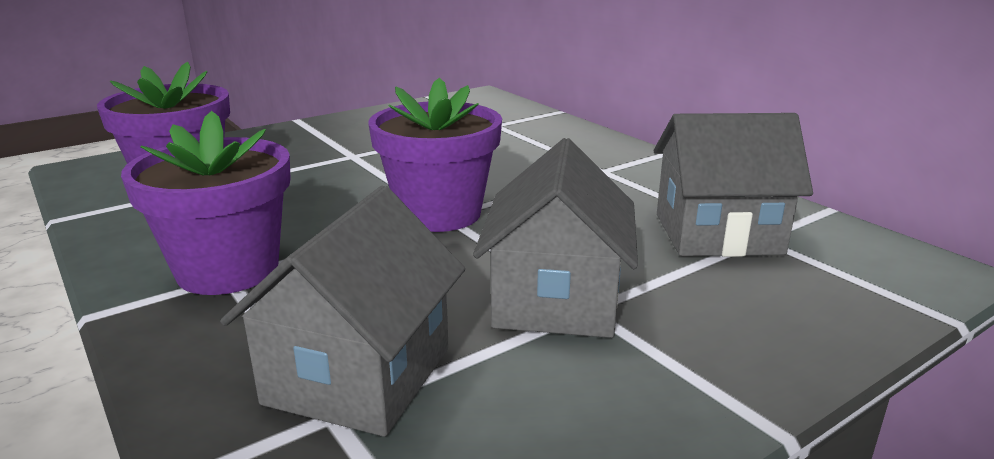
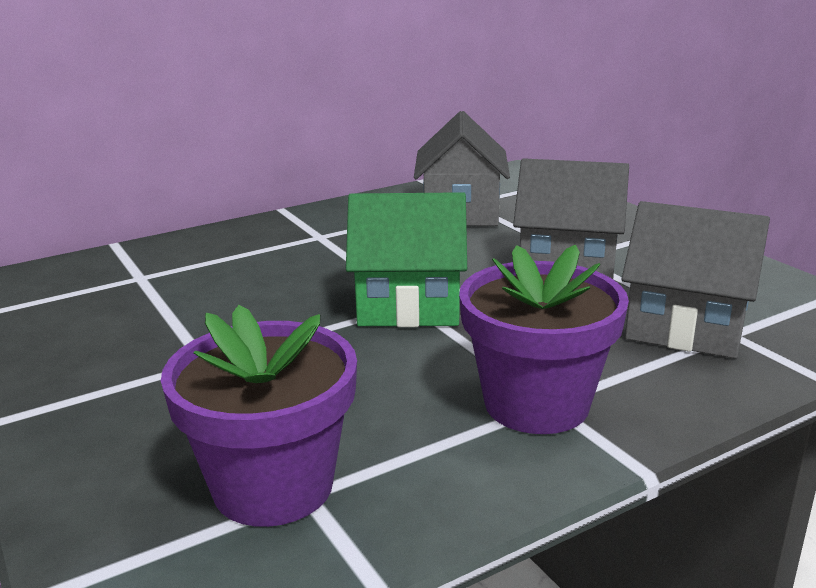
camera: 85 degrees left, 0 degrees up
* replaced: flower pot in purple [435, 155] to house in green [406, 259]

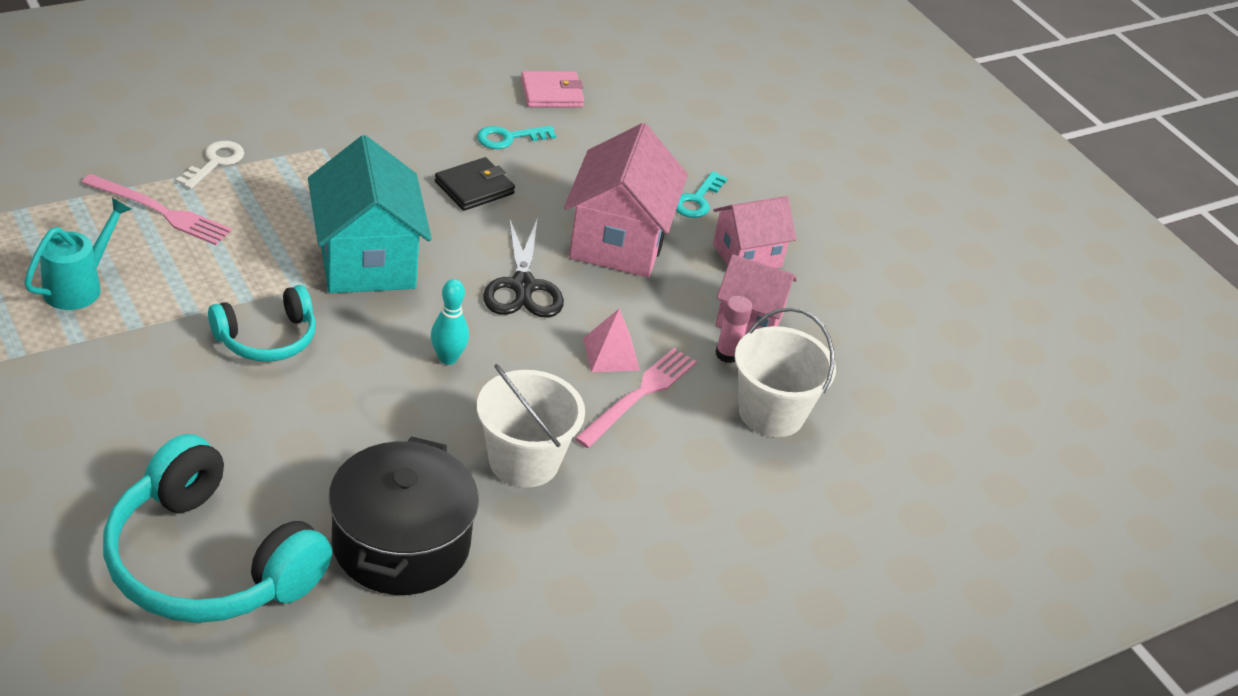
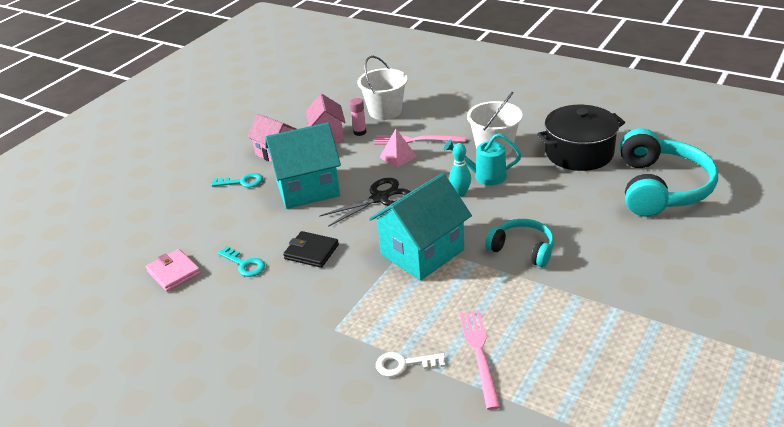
camera: 110 degrees left, 5 degrees down
* moved: watering can in turquoise [77, 254] to [482, 159]
* recoloured: house in pink [626, 200] to house in turquoise [303, 165]

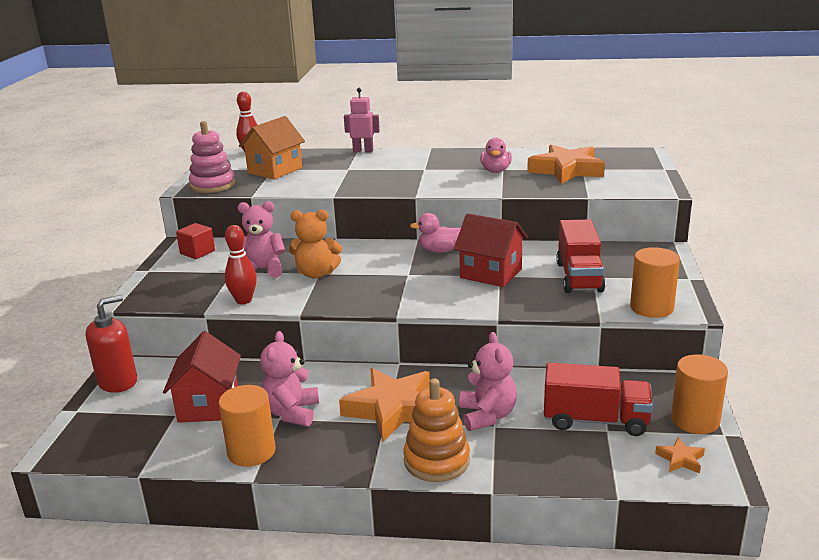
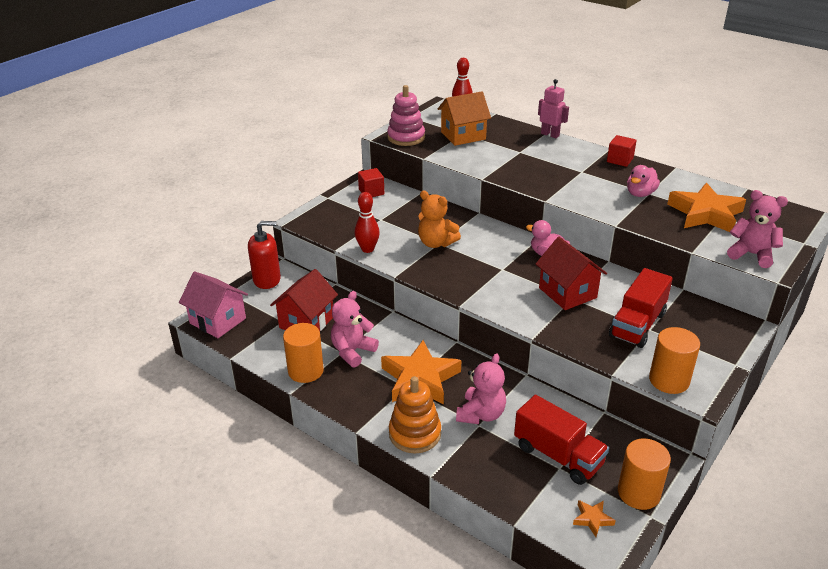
camera: 30 degrees right, 10 degrees up
* moved: teddy bear in pink [261, 239] to [757, 229]
* added: house in pink [213, 304]
* added: cube in red [622, 151]

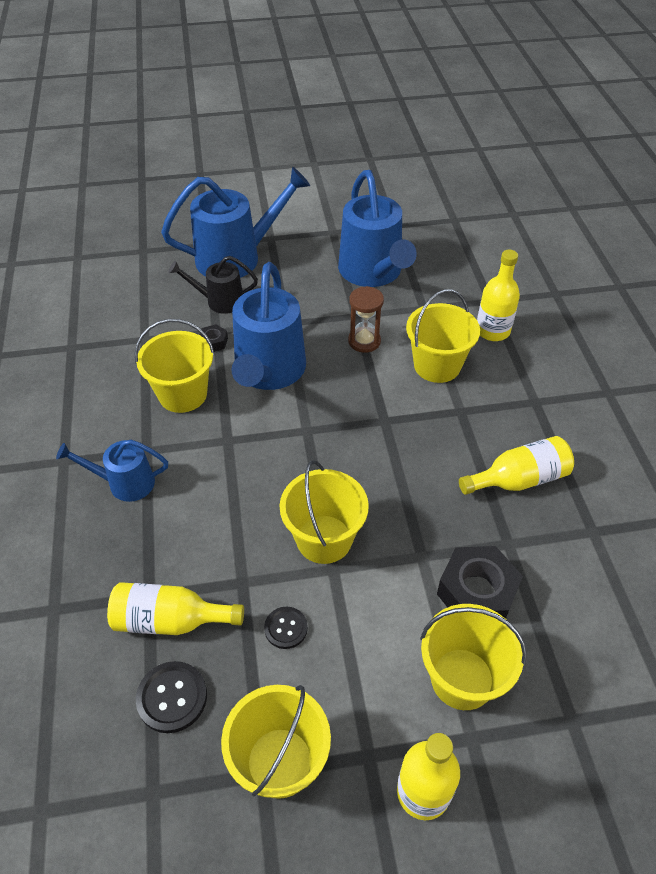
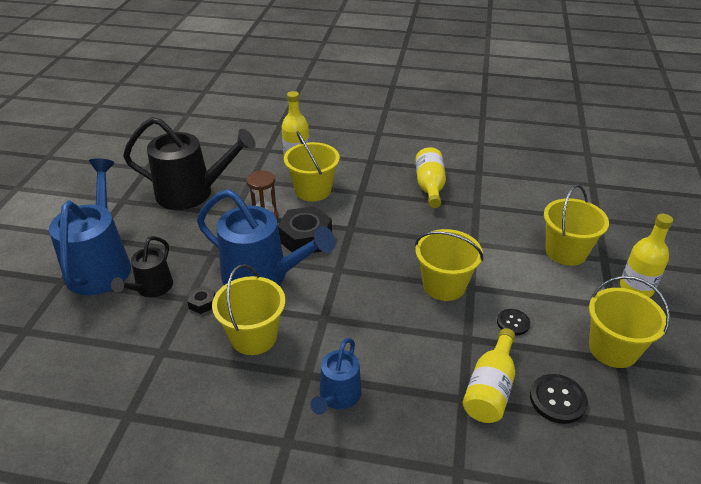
camera: 70 degrees left, 10 degrees down
* recoloured: watering can in blue [377, 228] to watering can in black [189, 163]
* moved: nut in black [480, 582] to [305, 229]

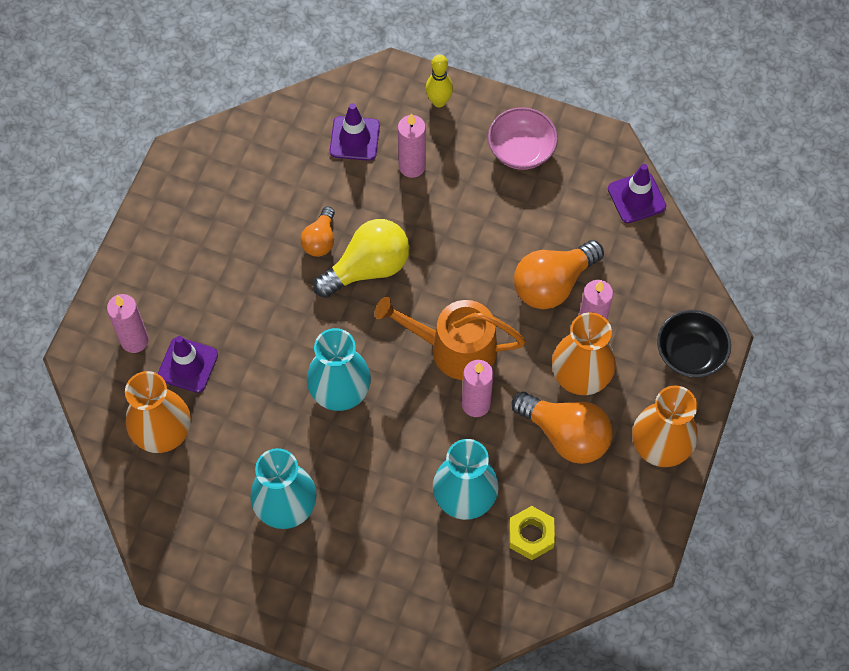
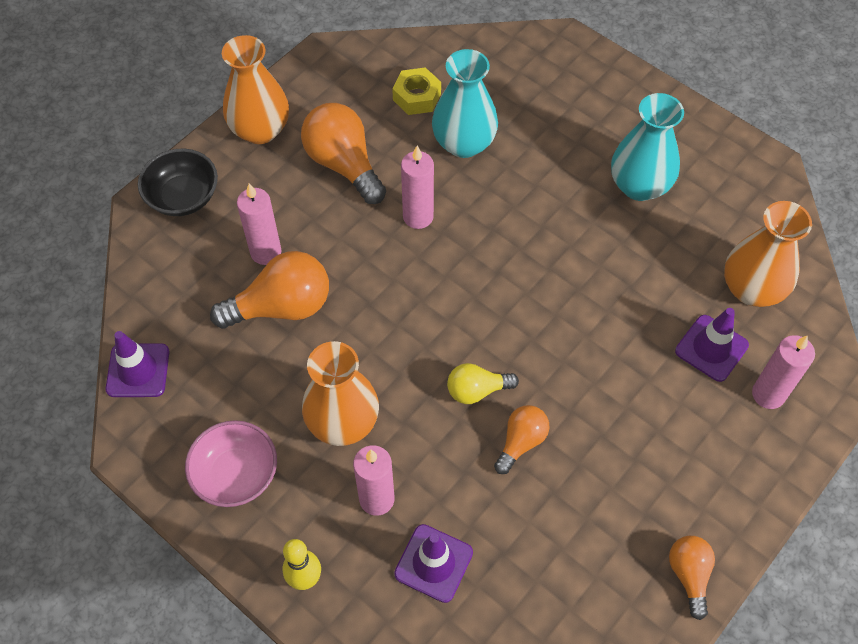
camera: 160 degrees left, 5 degrees down
* removed: vase in turquoise [339, 369]
* resized: light bulb in yellow [361, 258] = [483, 383] x0.57
* removed: watering can in orange [450, 338]
* moved: vase in orange [584, 353] to [340, 393]
* added: light bulb in orange [692, 578]

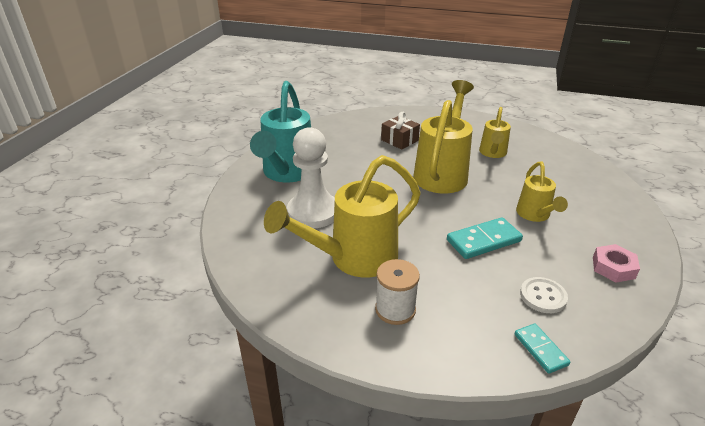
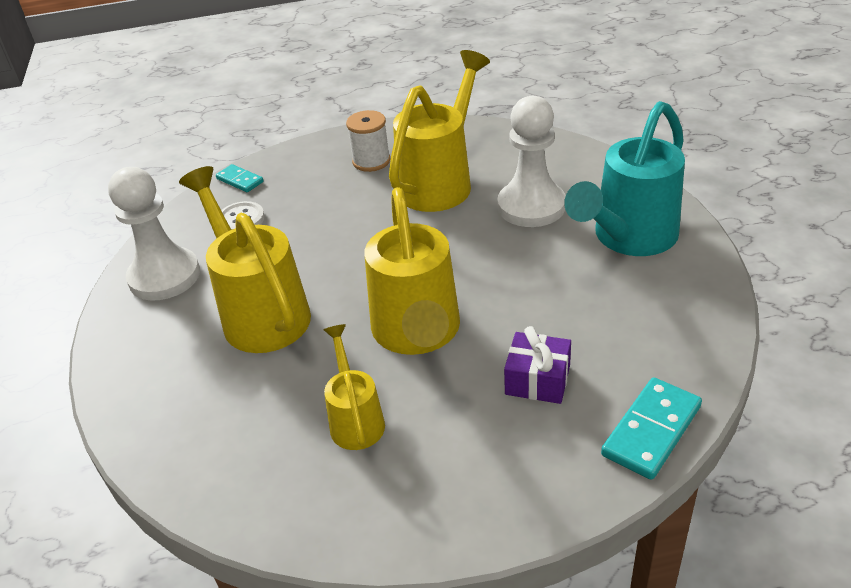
camera: 155 degrees right, 5 degrees up
* turned: watering can in turquoise [280, 131] = [624, 178] 120 degrees counterclockwise
* recoloured: gift in brown [400, 131] to gift in purple [537, 365]
* moved: domino in turquoise [485, 238] to [651, 428]
* resized: watering can in yellow [542, 192] = [245, 259] x1.83
* replaced: nut in pink [616, 263] to pawn in white [154, 234]

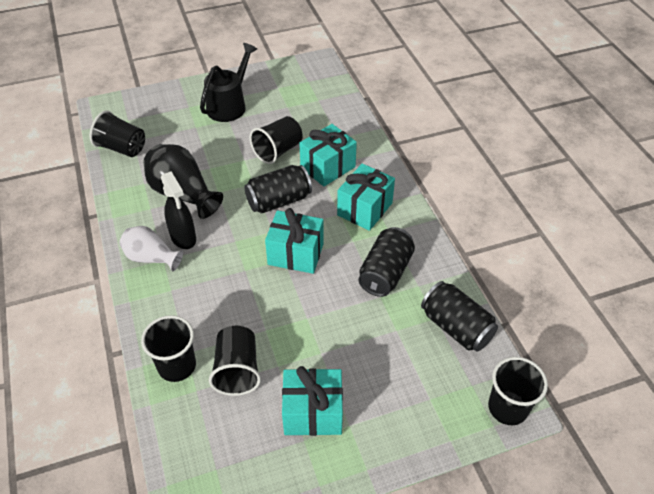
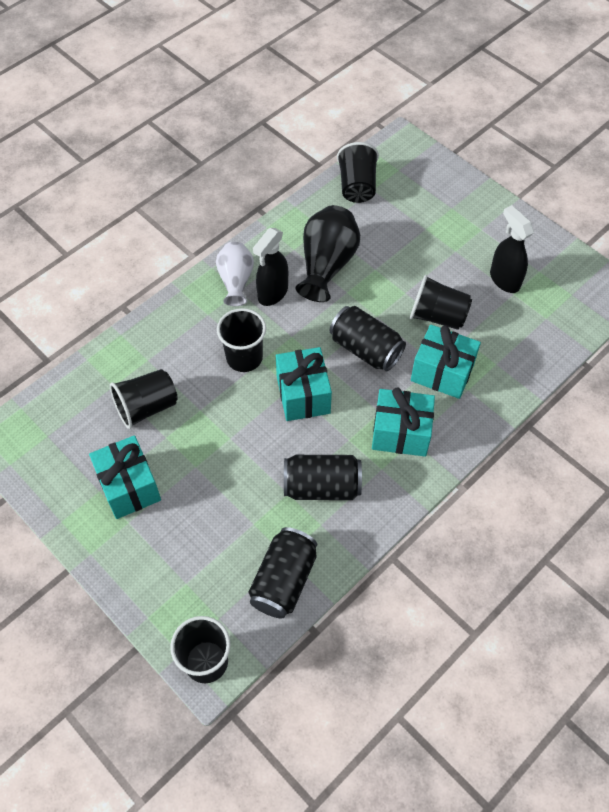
camera: 65 degrees right, 10 degrees up
* moved: cup in black [168, 348] to [241, 340]
* removed: watering can in black [228, 82]
* added: spray bottle in black [512, 249]

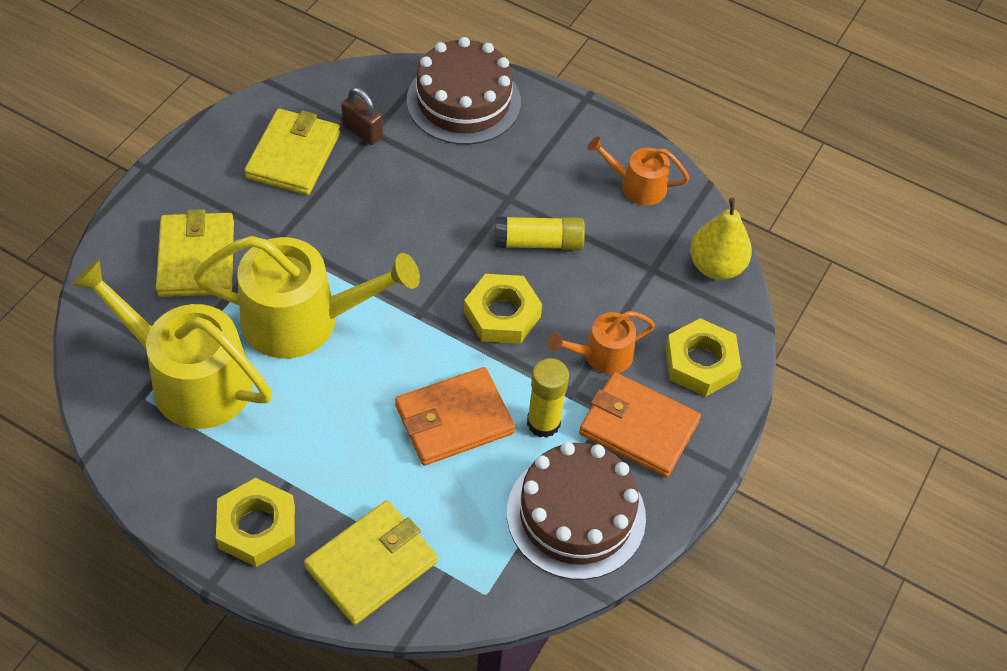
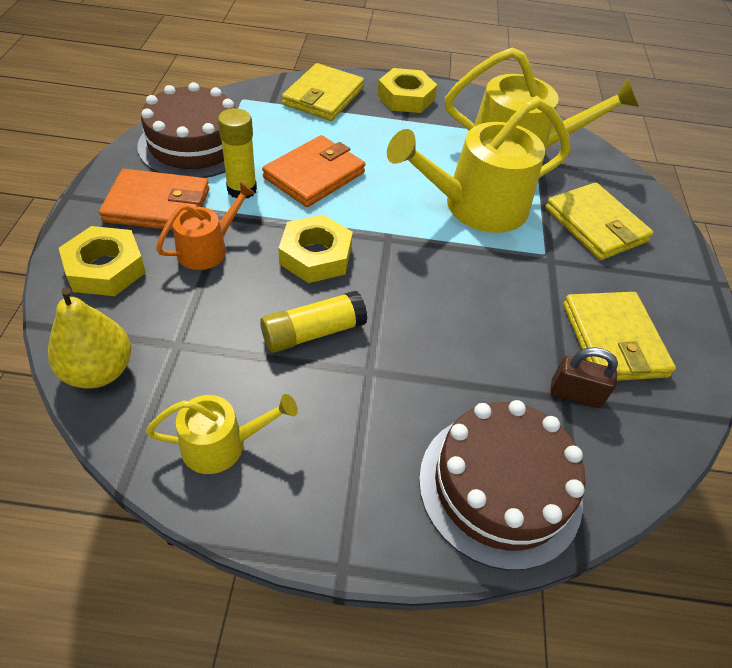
camera: 155 degrees right, 5 degrees down
* recoloured: watering can in orange [638, 170] to watering can in yellow [222, 434]

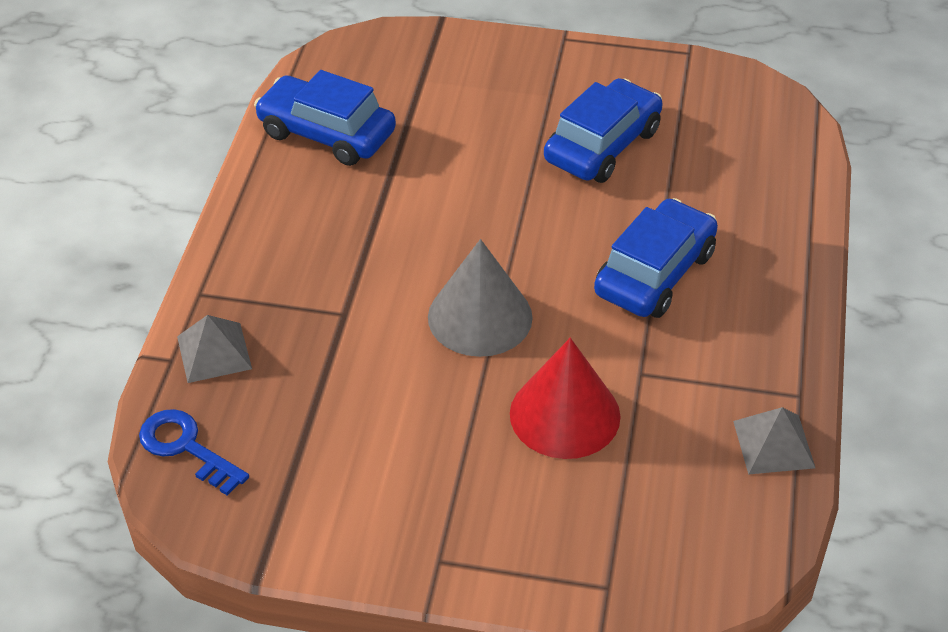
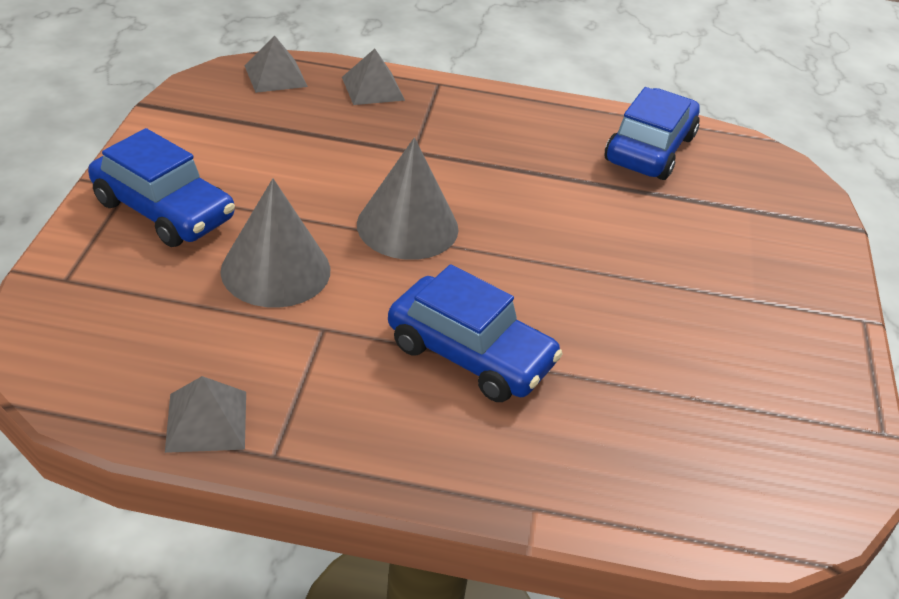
camera: 85 degrees right, 5 degrees down
* replaced: key in blue [194, 452] to pyramid in grey [276, 64]
* recoloured: cone in red [565, 398] to cone in grey [275, 243]
* moved: car in blue [603, 130] to [161, 187]

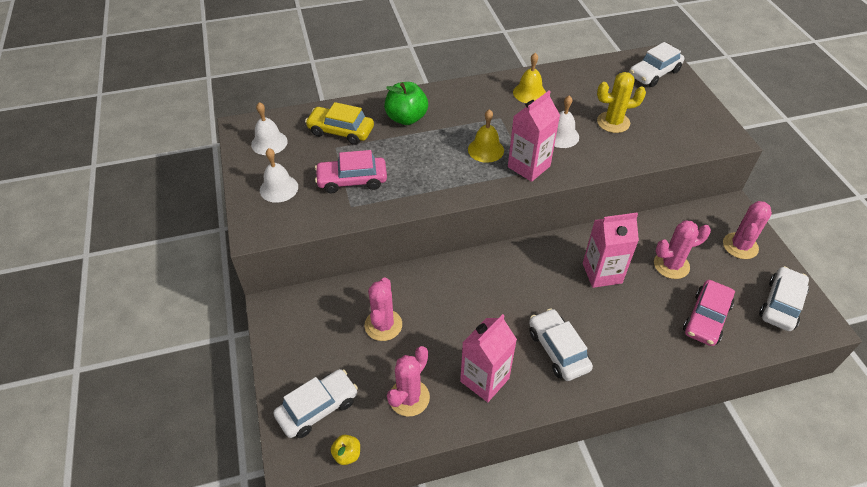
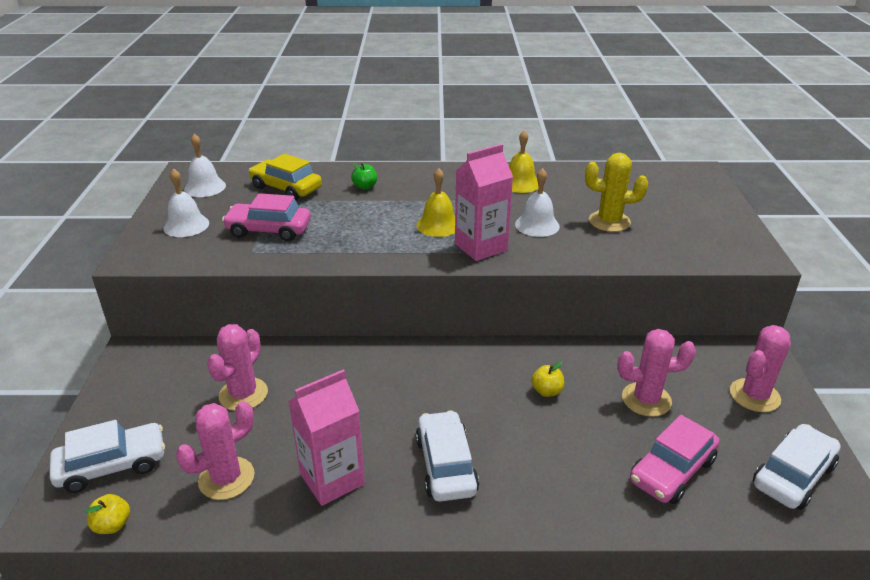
camera: 15 degrees right, 15 degrees down
* resized: apple in green [406, 103] = [364, 176] x0.51
* replaced: carton in pink [611, 250] to apple in yellow [547, 379]
* removed: car in white [656, 64]

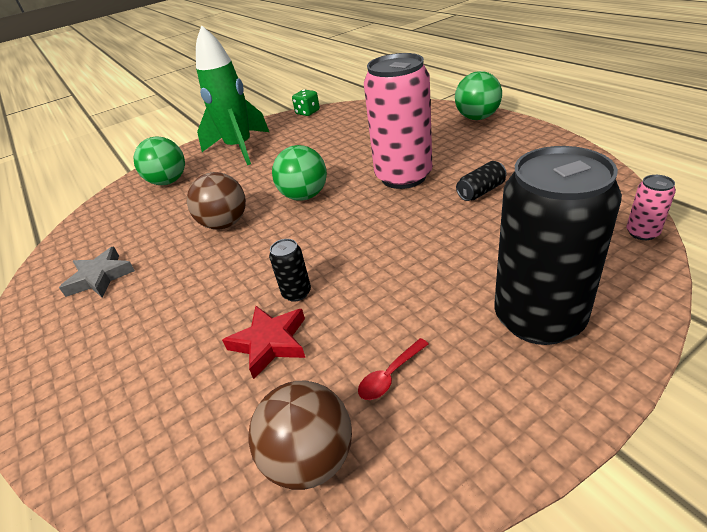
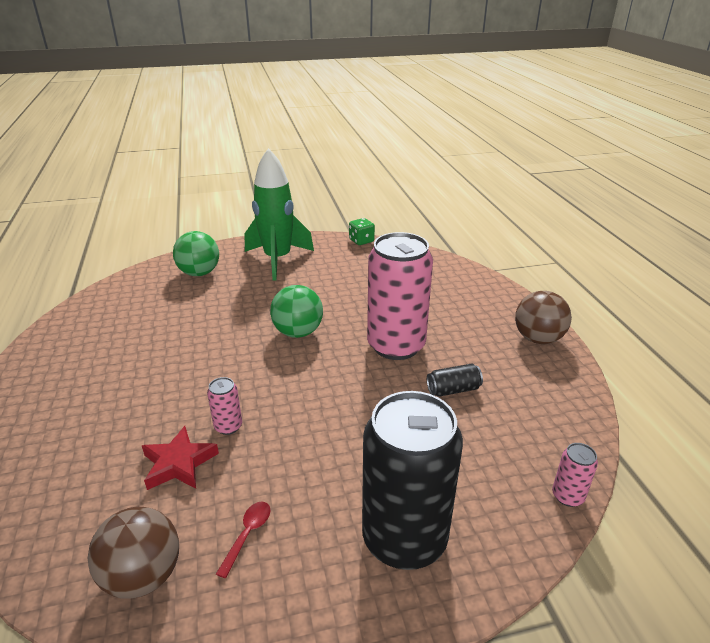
camera: 15 degrees right, 5 degrees down
* removed: star in grey [97, 272]
* moved: ball in brown [216, 201] to [543, 317]
* recoloured: can in black [290, 270] to can in pink [224, 406]
* turned: spoon in red [393, 369] = [243, 539] 135 degrees clockwise
* removed: ball in green [478, 95]

